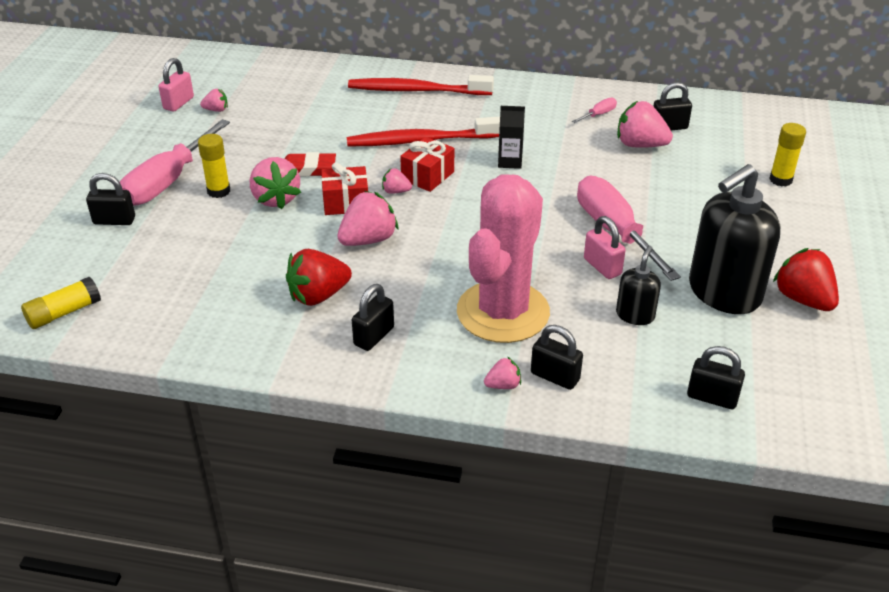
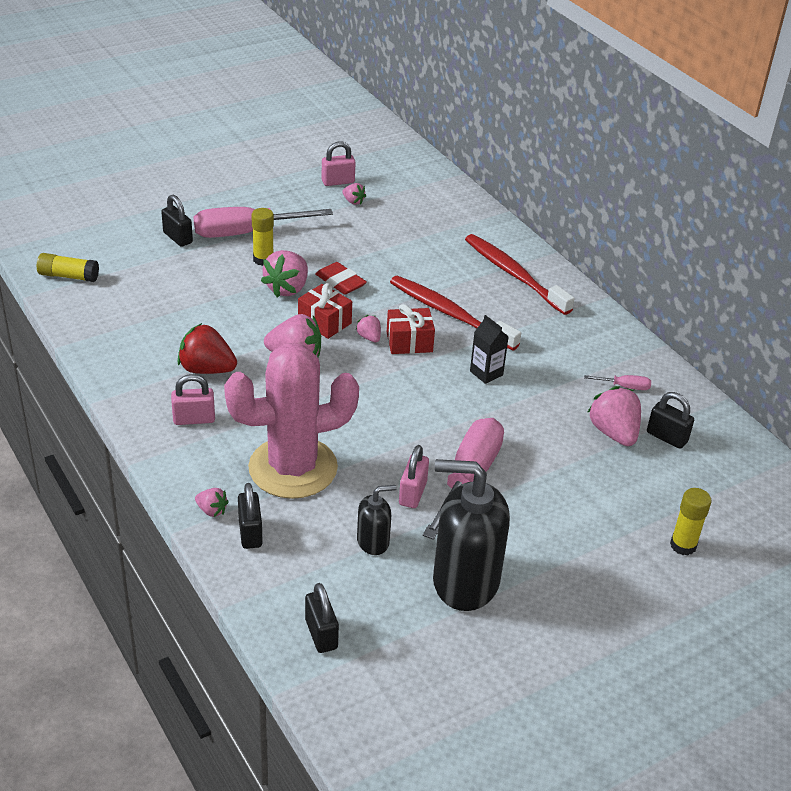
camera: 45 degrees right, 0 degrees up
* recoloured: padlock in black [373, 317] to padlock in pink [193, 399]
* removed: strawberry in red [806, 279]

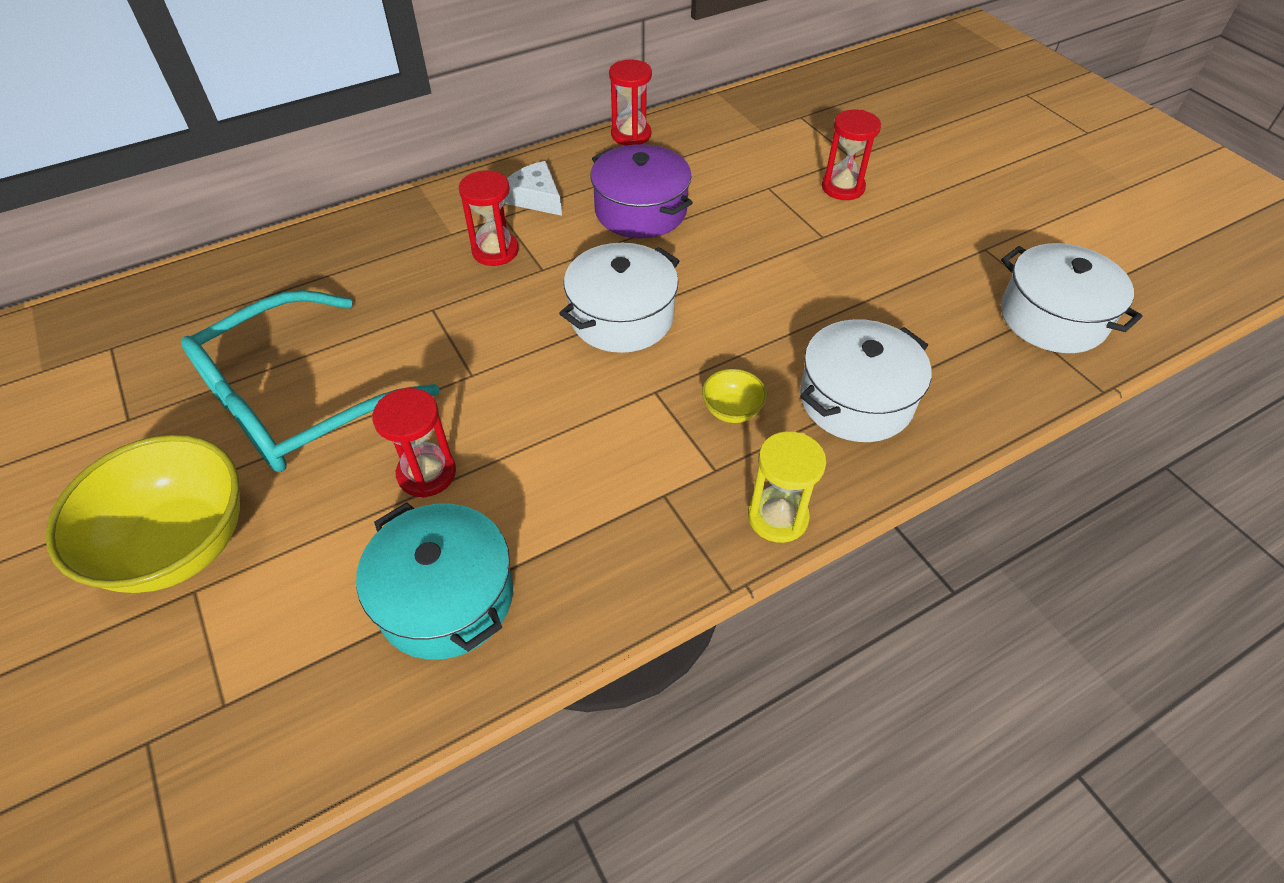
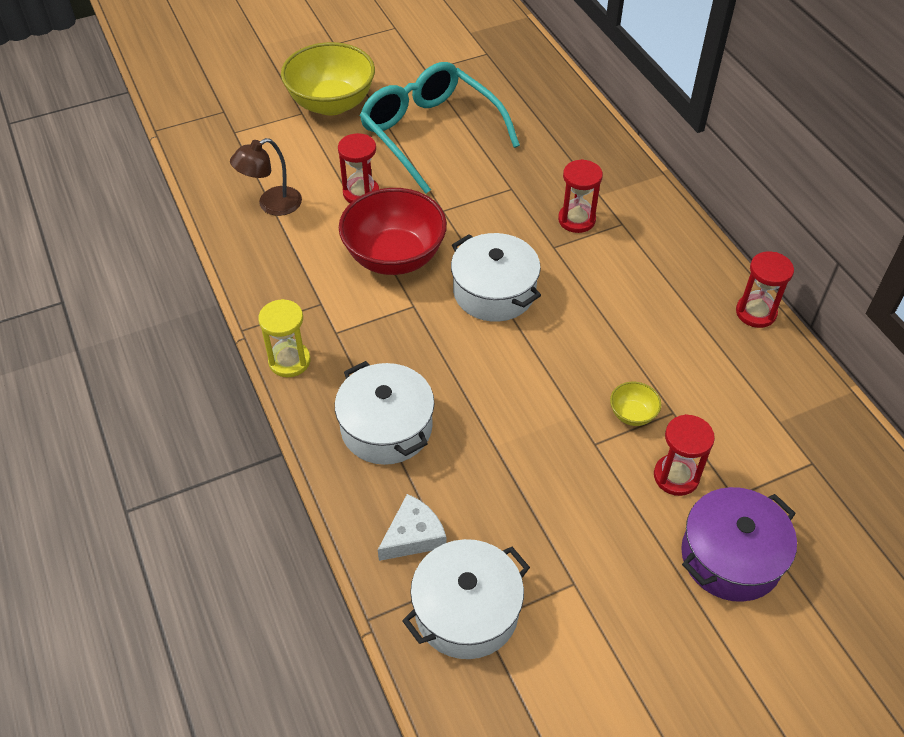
camera: 95 degrees right, 0 degrees up
* replaced: pot in turquoise [434, 581] to lamp in brown [266, 177]
* moved: cheese in white [533, 188] to [412, 527]
* moved: pot in purple [641, 191] to [739, 544]
* moved: bowl in yellow [734, 396] to [635, 404]
* added: bowl in red [393, 231]

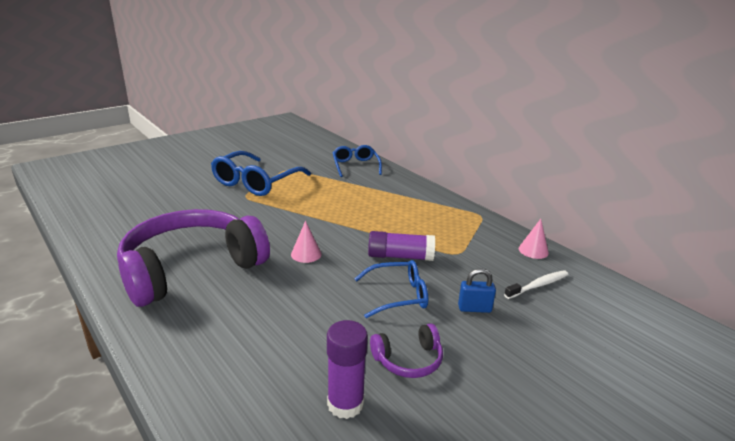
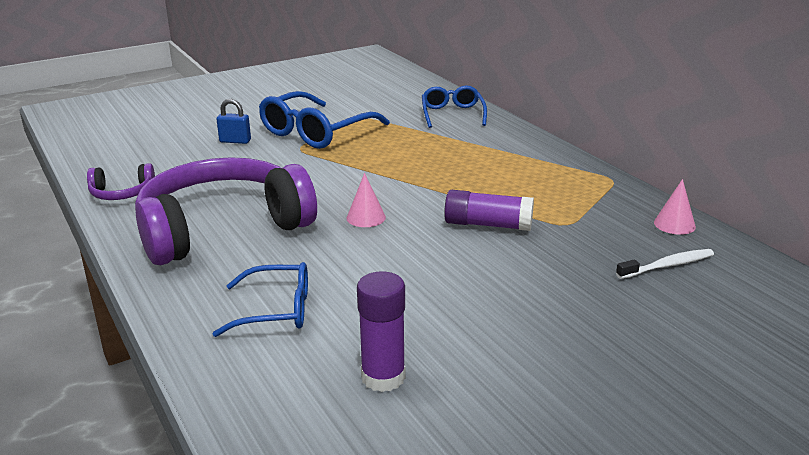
camera: 10 degrees right, 0 degrees up
* moved: glasses in blue [391, 289] to [260, 299]
* moved: headphones in purple [406, 350] to [121, 181]
* moved: padlock in blue [477, 290] to [234, 121]

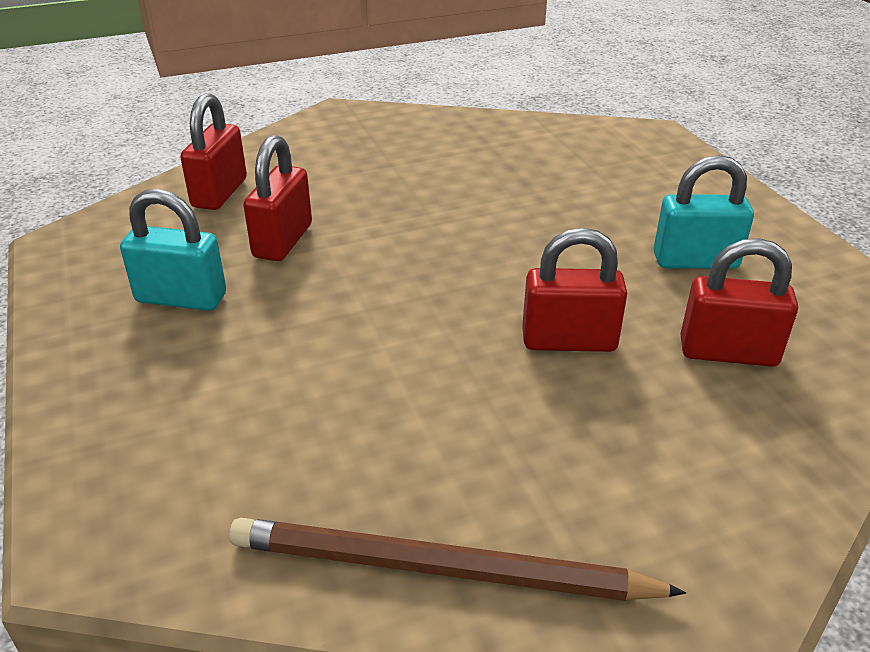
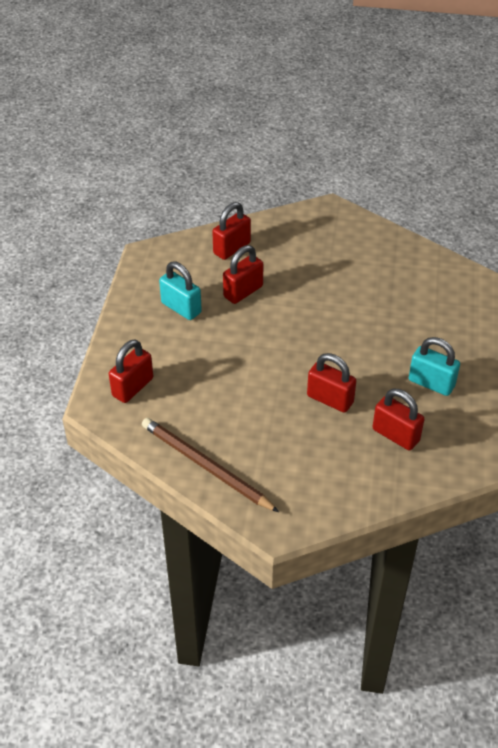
camera: 30 degrees right, 10 degrees up
* added: padlock in red [131, 371]

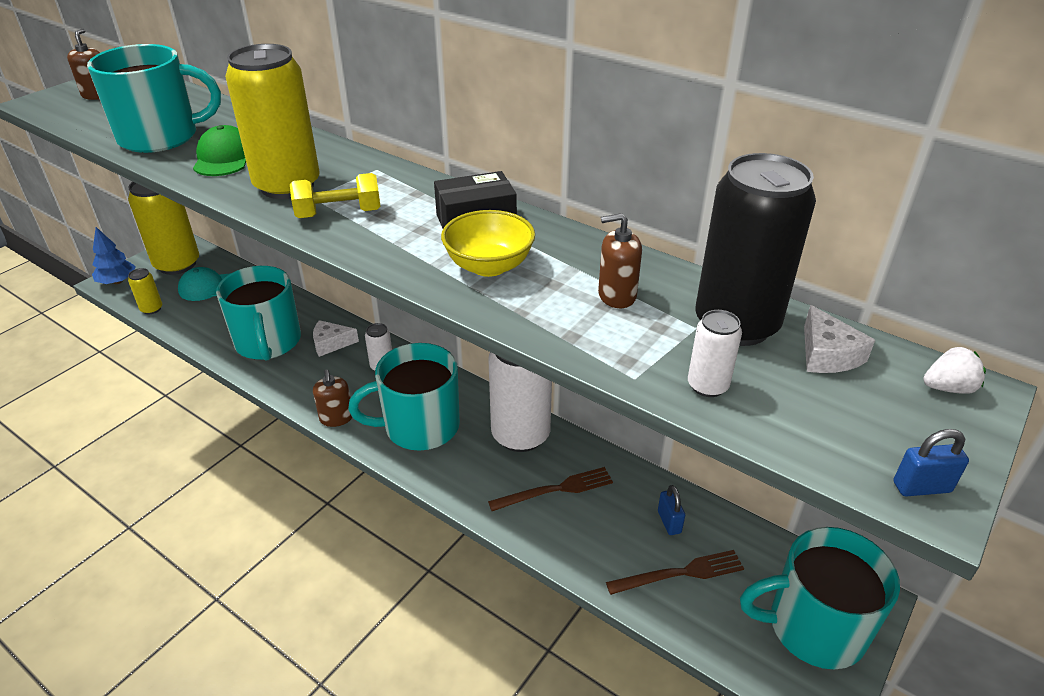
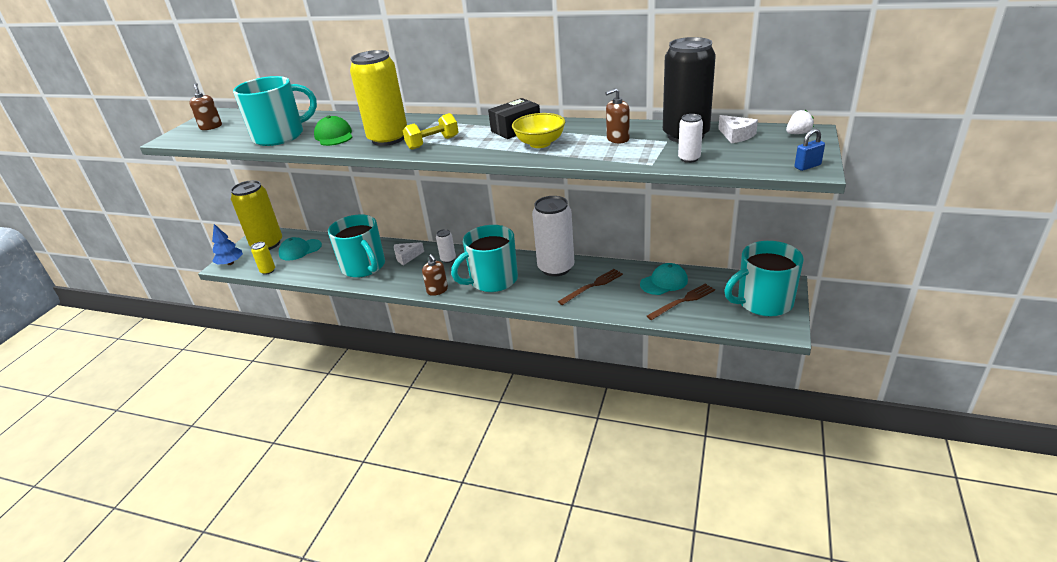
camera: 15 degrees left, 5 degrees down
* replaced: padlock in blue [671, 510] to cap in turquoise [664, 279]

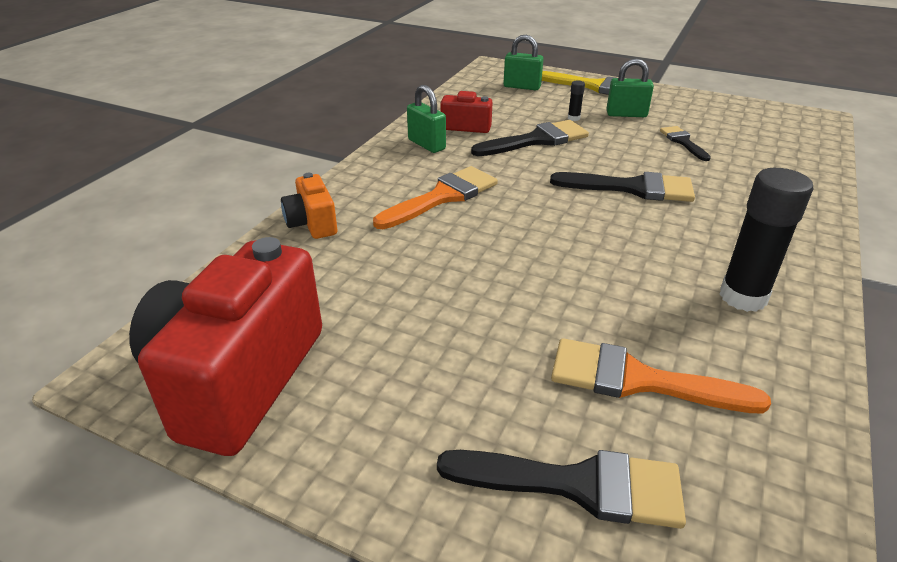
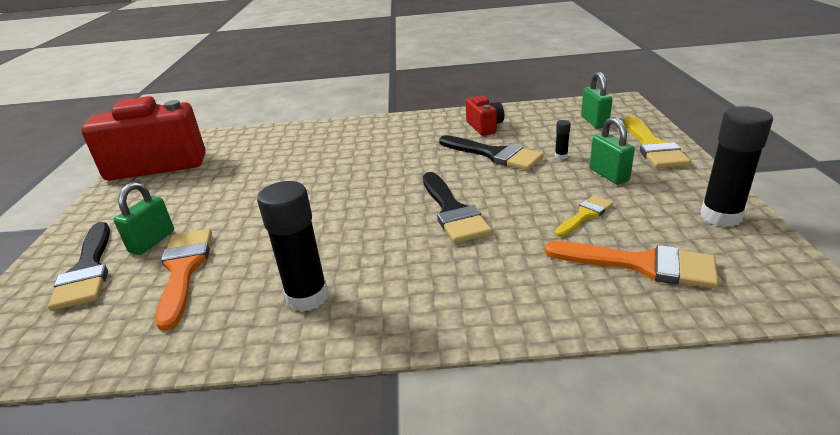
camera: 65 degrees right, 5 degrees down
* removed: camera in orange [309, 206]
* moved: brush in orange [435, 197] to [632, 265]
* moved: padlock in green [426, 119] to [144, 218]
* recoloured: brush in black [685, 143] to brush in yellow [584, 216]
* added: glue stick in black [737, 166]

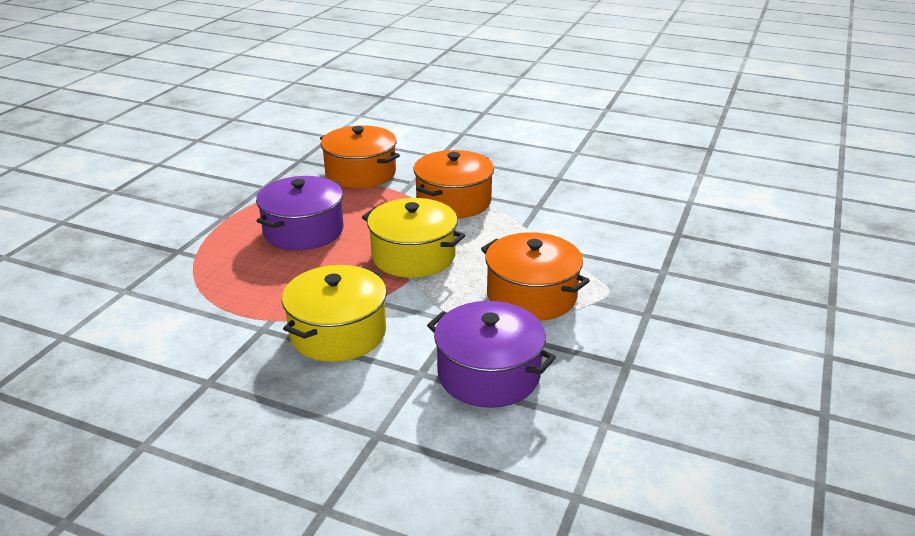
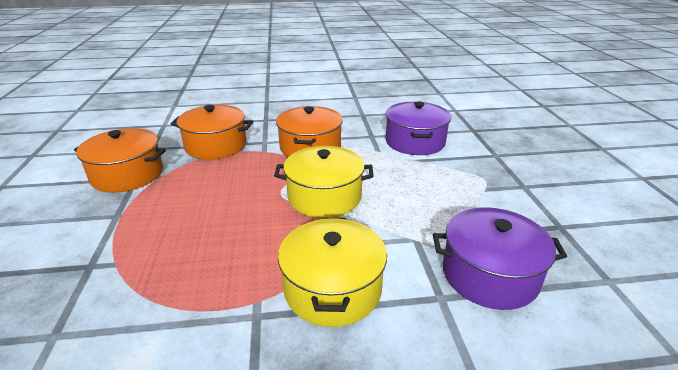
camera: 30 degrees left, 0 degrees up
* moved: pot in purple [300, 213] to [418, 128]
* moved: pot in orange [535, 276] to [120, 160]

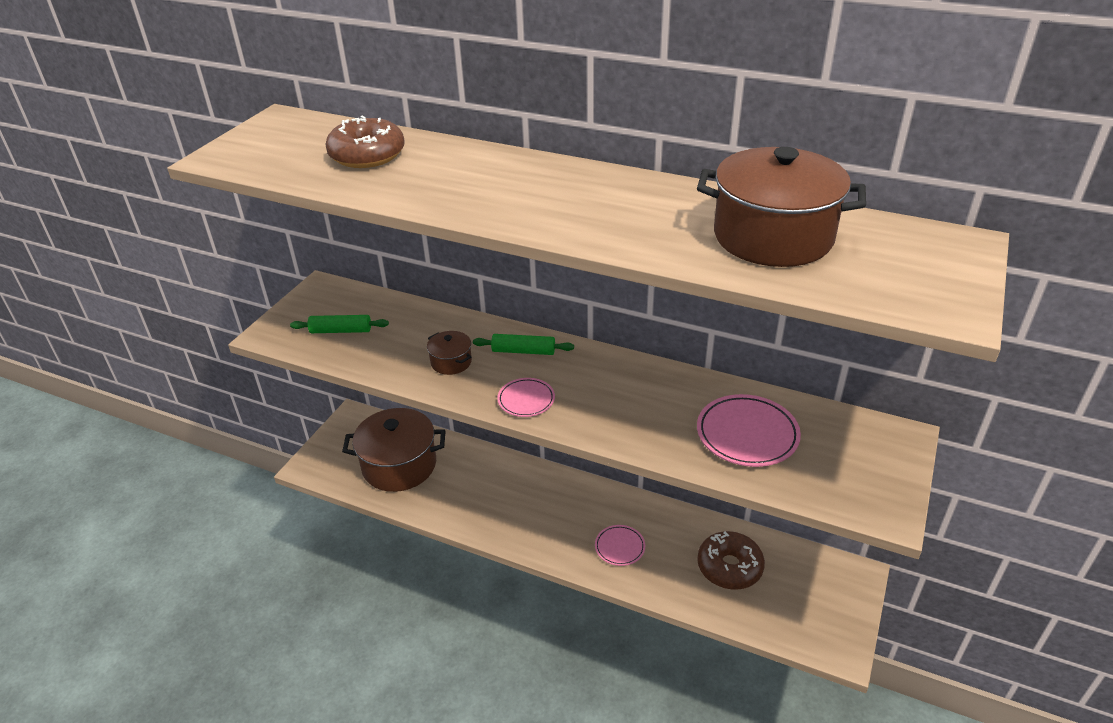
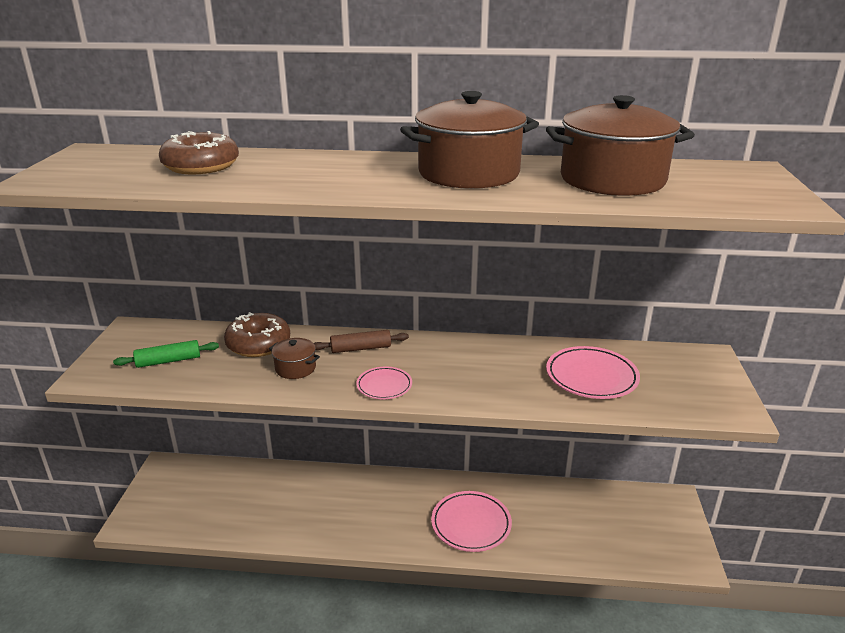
camera: 20 degrees left, 10 degrees down
* moved: pot in brown [394, 450] to [469, 140]
* recoloured: rolling pin in green [523, 344] to rolling pin in brown [361, 341]
* resized: plate in pink [620, 545] = [471, 521] x1.67
* moved: donut in brown [731, 560] to [257, 334]

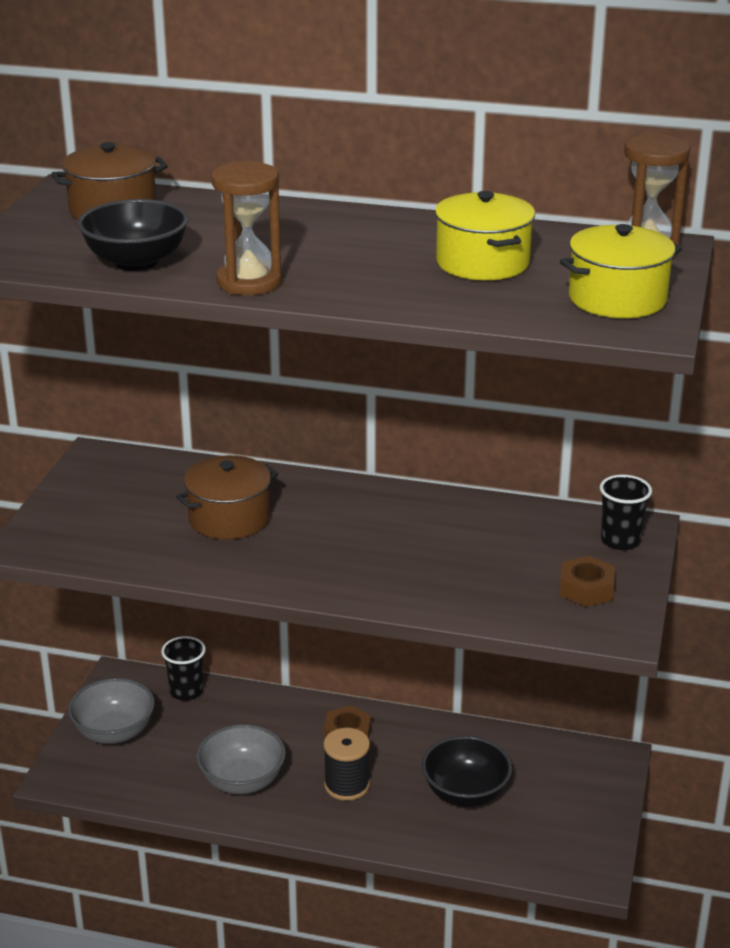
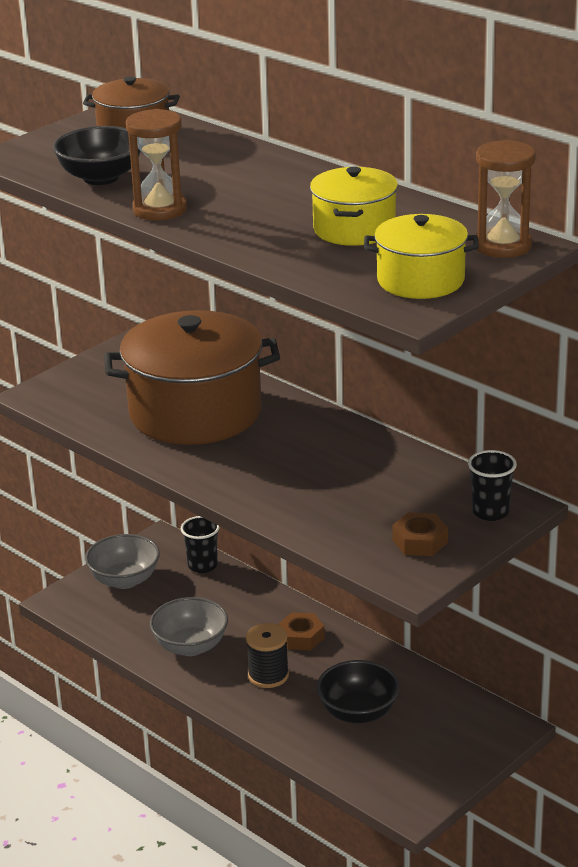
camera: 30 degrees right, 0 degrees up
* resized: pot in brown [227, 497] = [192, 377] x1.88

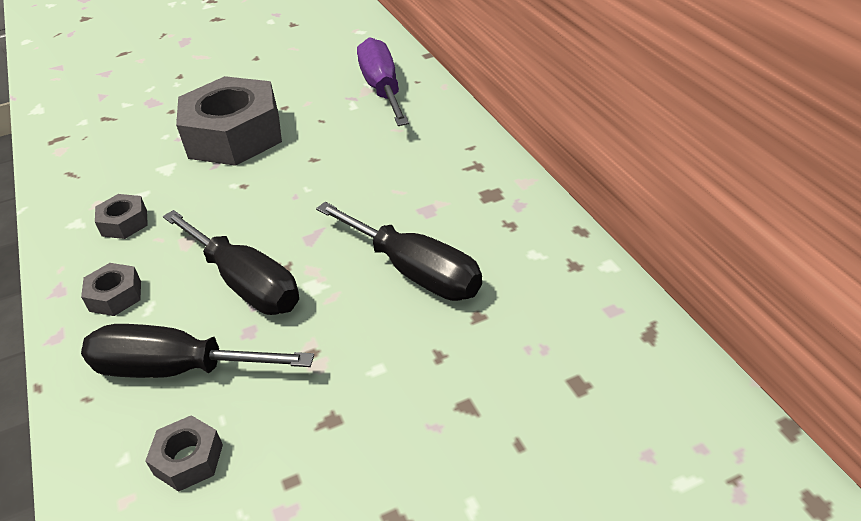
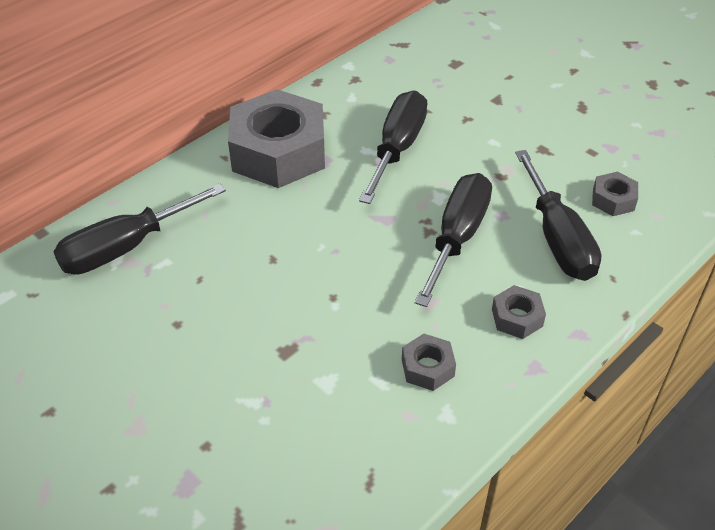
camera: 115 degrees left, 5 degrees up
* moved: nut in grey [229, 121] to [276, 138]
* recoloured: screwdriver in purple [383, 81] to screwdriver in black [139, 229]

